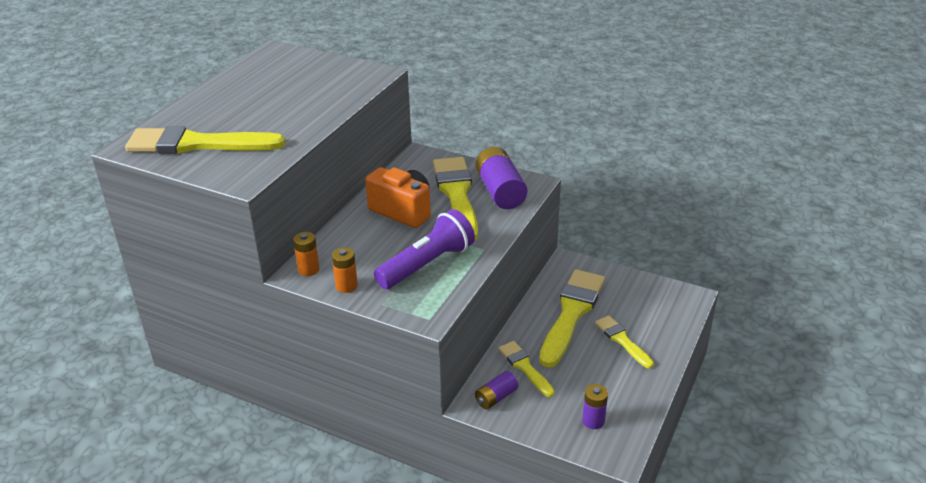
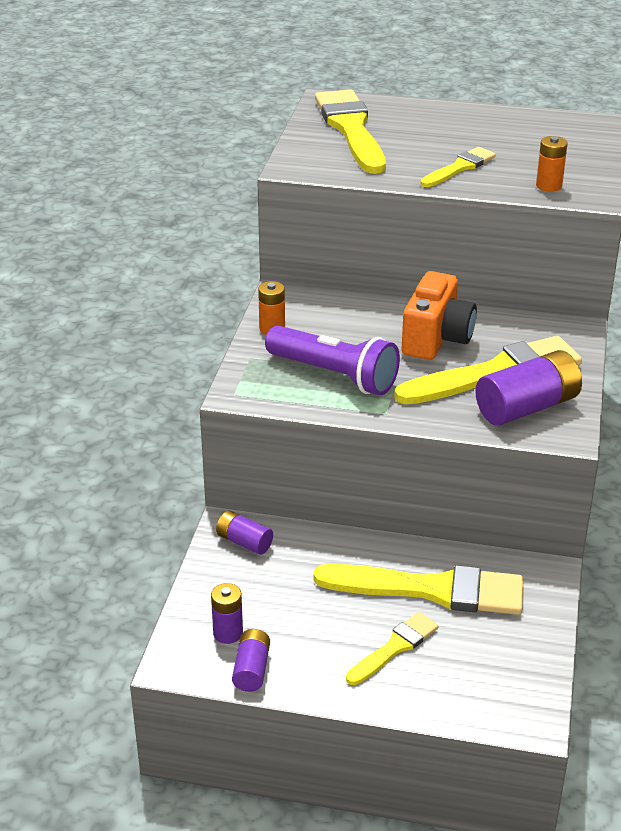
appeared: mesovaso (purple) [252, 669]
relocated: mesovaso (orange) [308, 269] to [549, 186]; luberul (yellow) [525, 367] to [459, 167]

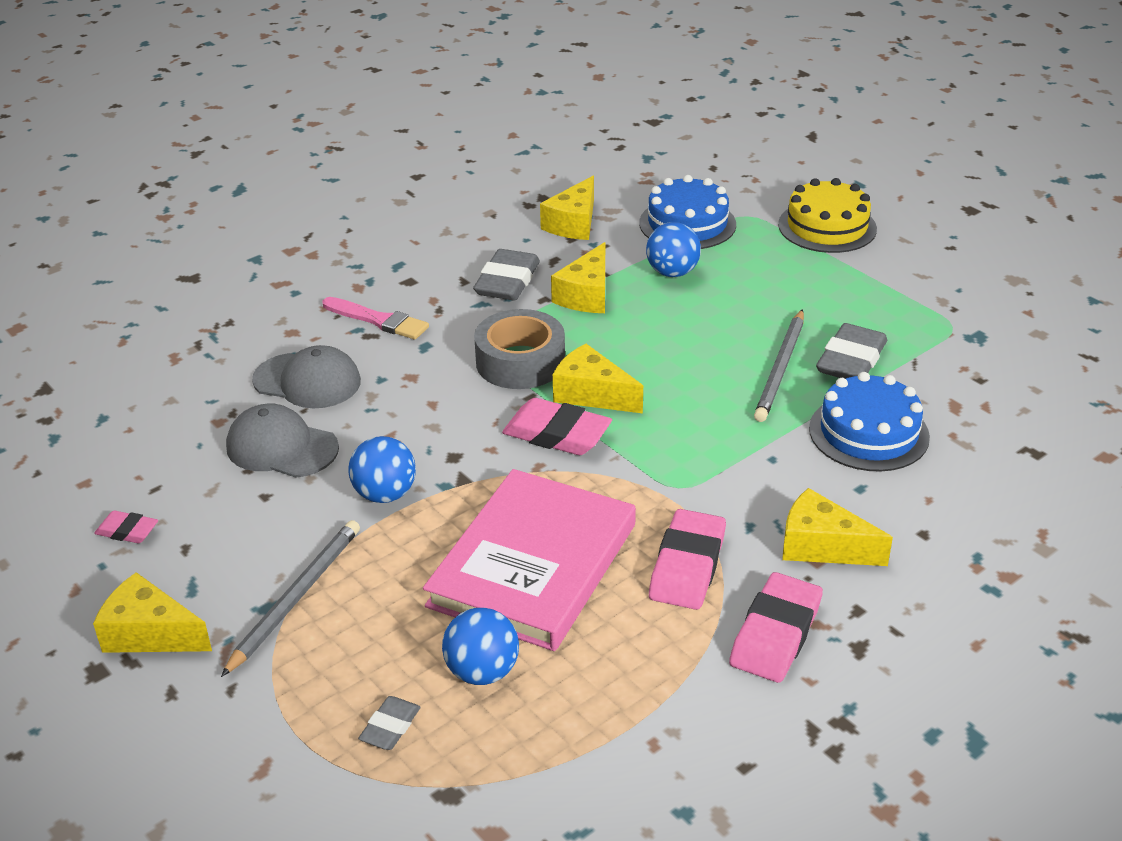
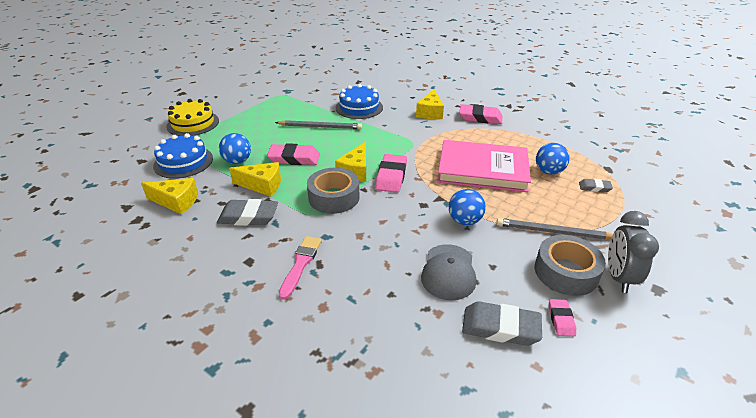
missing: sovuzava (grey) [307, 381]
appeared: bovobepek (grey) [566, 272]
relocated: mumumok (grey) [851, 360] to [500, 327]; mumumok (pink) [687, 566] to [294, 158]
exchanged: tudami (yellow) [150, 634] to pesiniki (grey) [618, 277]

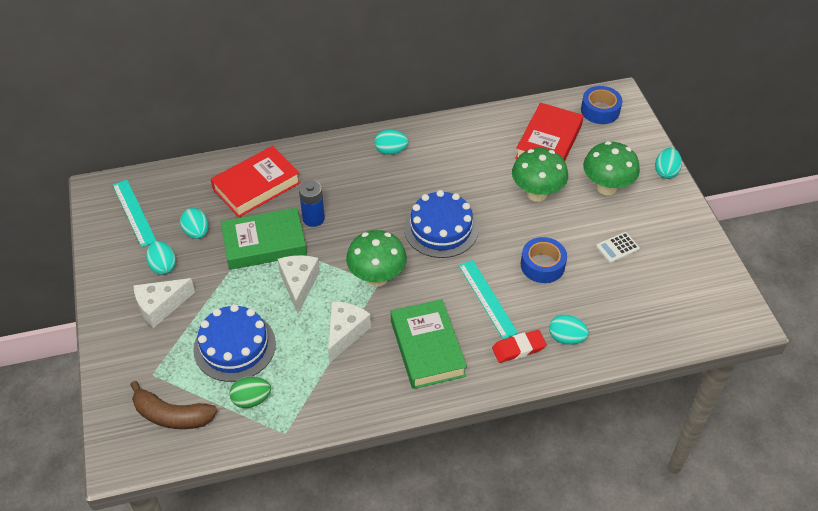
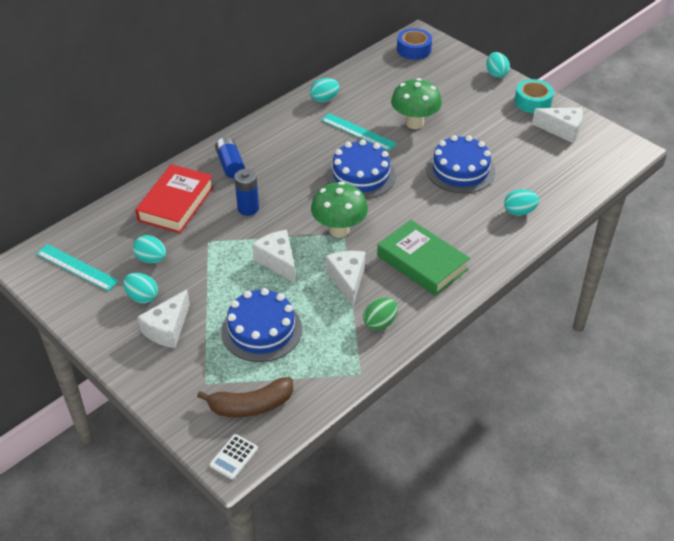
missing: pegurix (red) [548, 142]; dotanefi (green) [606, 187]; pegurix (green) [264, 243]; mumumok (red) [518, 348]
appeared: bovobepek (turquoise) [532, 102]; tudami (white) [562, 130]; mesovaso (blue) [230, 165]
relocated: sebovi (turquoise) [391, 151] to [324, 99]; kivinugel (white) [617, 248] to [234, 457]; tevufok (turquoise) [487, 298] to [358, 132]; sebovi (green) [251, 399] to [380, 323]
exchanged: bovobepek (blue) [542, 265] to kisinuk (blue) [460, 170]

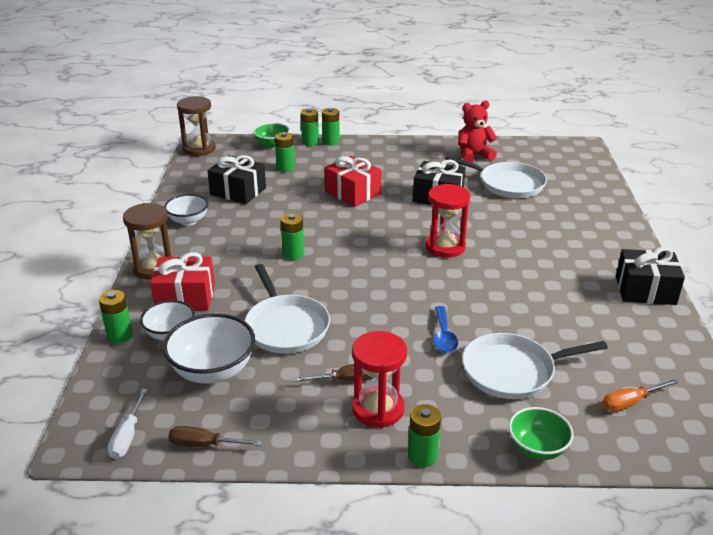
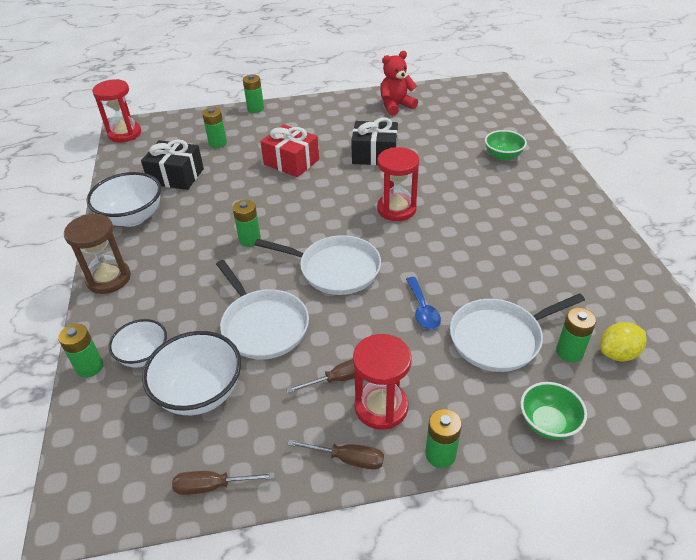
missing: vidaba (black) [645, 290]; vidaba (red) [185, 296]; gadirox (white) [127, 436]
appeared: gadirox (brown) [348, 459]
relocated: mesovaso (green) [310, 142] to [569, 352]; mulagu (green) [272, 145] to [503, 156]; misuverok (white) [508, 184] to [336, 269]
exchanged: gadirox (orange) [630, 402] to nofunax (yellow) [618, 353]
colour: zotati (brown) [199, 149] to zotati (red) [125, 134]
size: mulagu (white) [188, 221] = [132, 217] x1.59

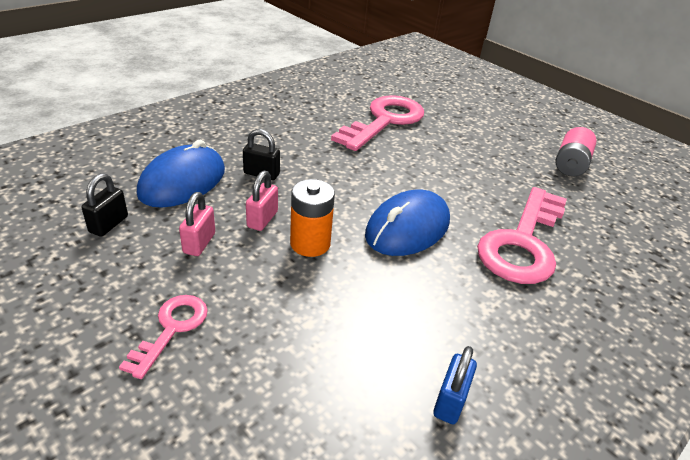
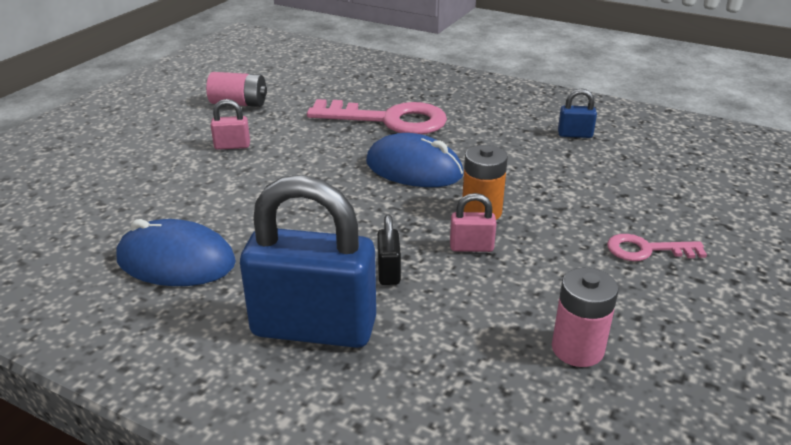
missing: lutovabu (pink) [384, 121]
appeared: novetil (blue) [314, 327]
relocated: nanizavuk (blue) [183, 182] to [176, 261]; novetil (pink) [199, 243] to [232, 146]
exchanged: novetil (black) [108, 224] to mesovaso (pink) [577, 349]

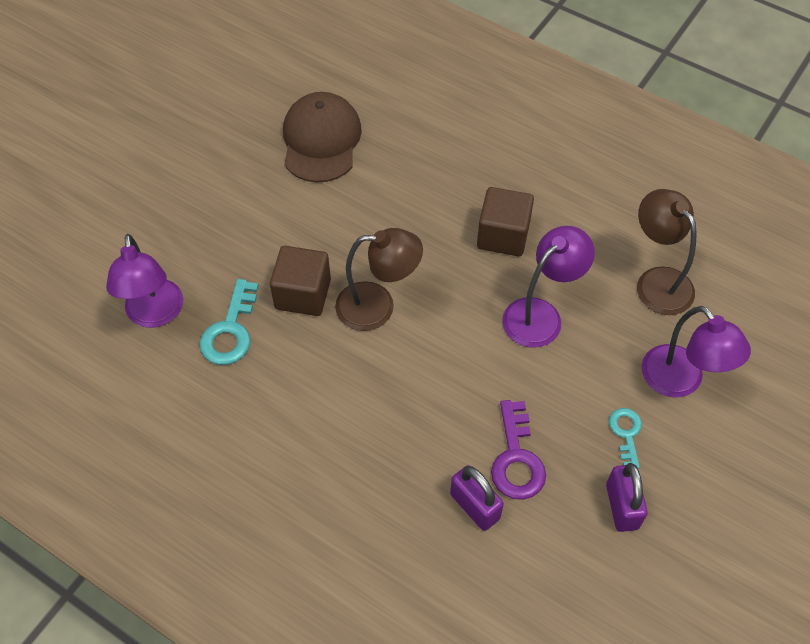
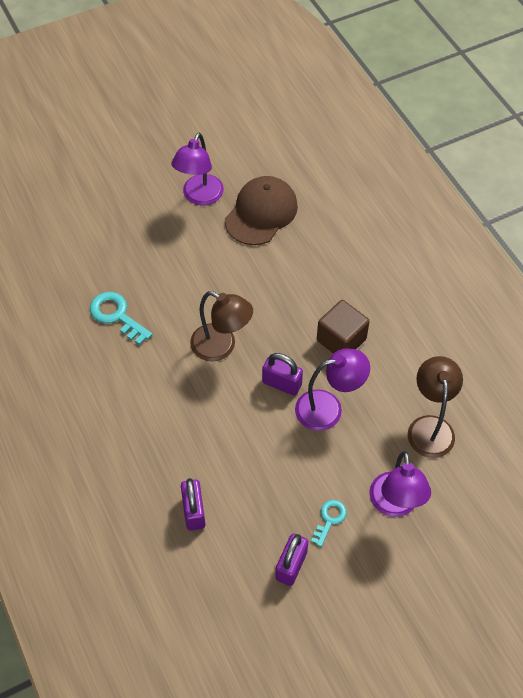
missing: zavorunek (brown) [303, 294]; lutovabu (purple) [516, 458]
appeared: novetil (purple) [282, 383]
relocated: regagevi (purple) [155, 315] to [200, 197]
spun: lutovabu (turquoise) [230, 330] = [117, 316] 90 degrees clockwise

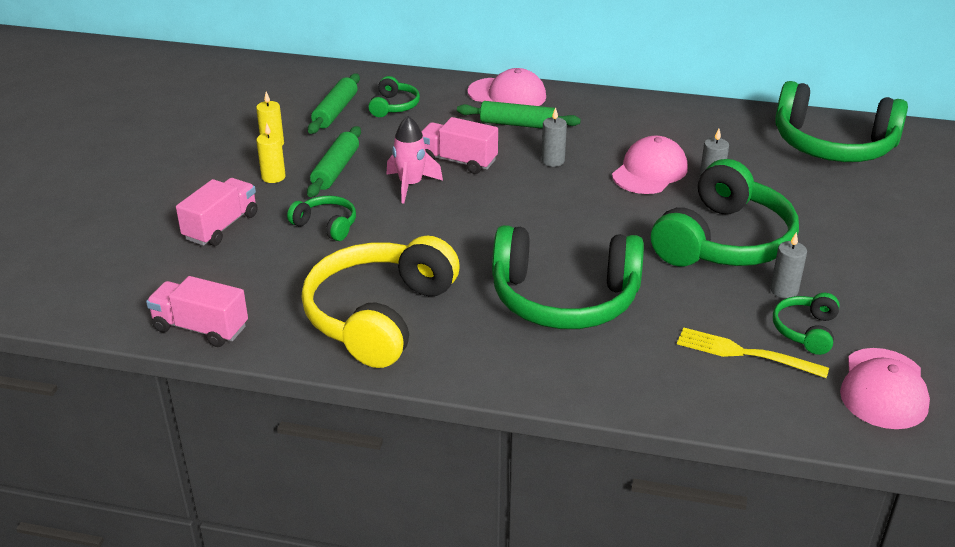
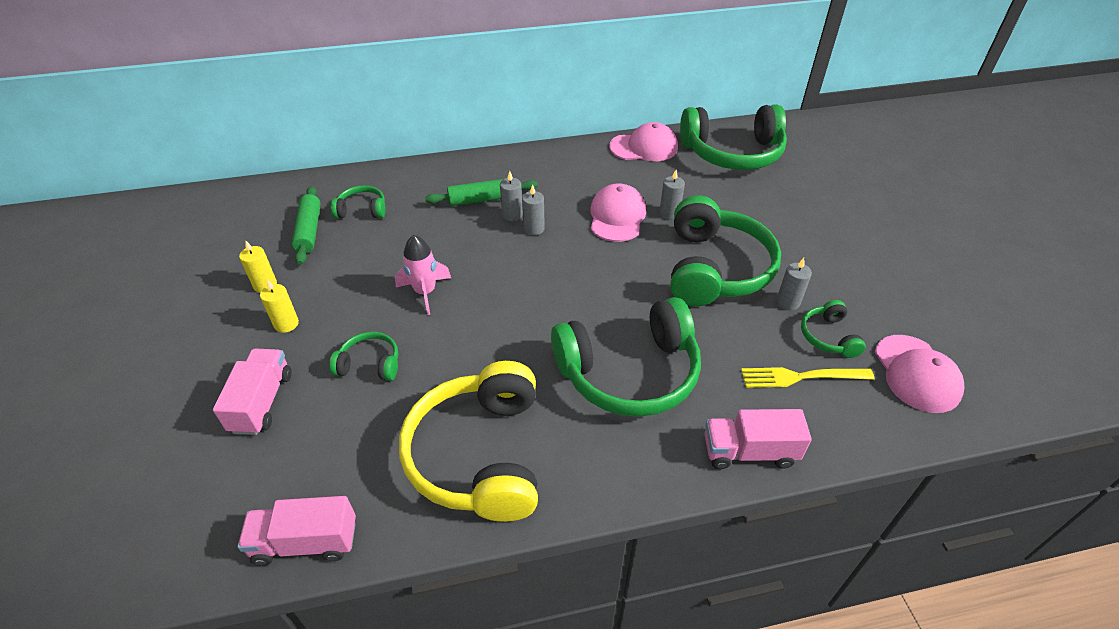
missing: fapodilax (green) [336, 170]
appeared: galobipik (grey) [512, 215]
relocated: sovuzava (pink) [507, 94] to [644, 147]; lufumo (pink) [458, 161] to [749, 451]
spun: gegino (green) [394, 106] = [362, 210] 75 degrees counterclockwise

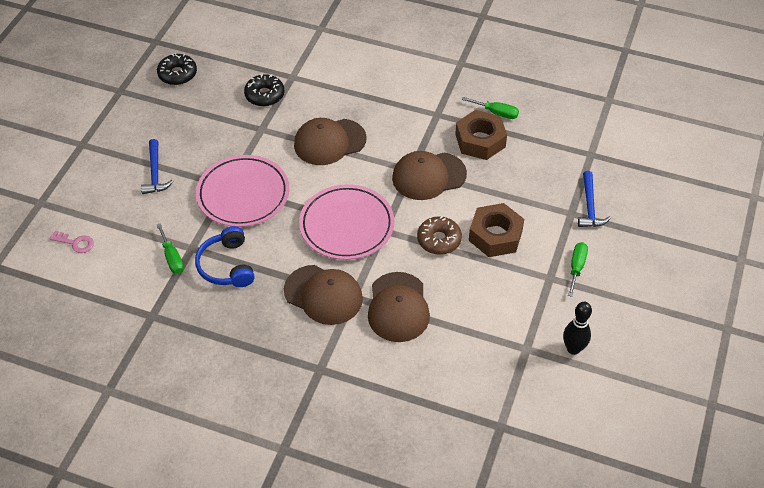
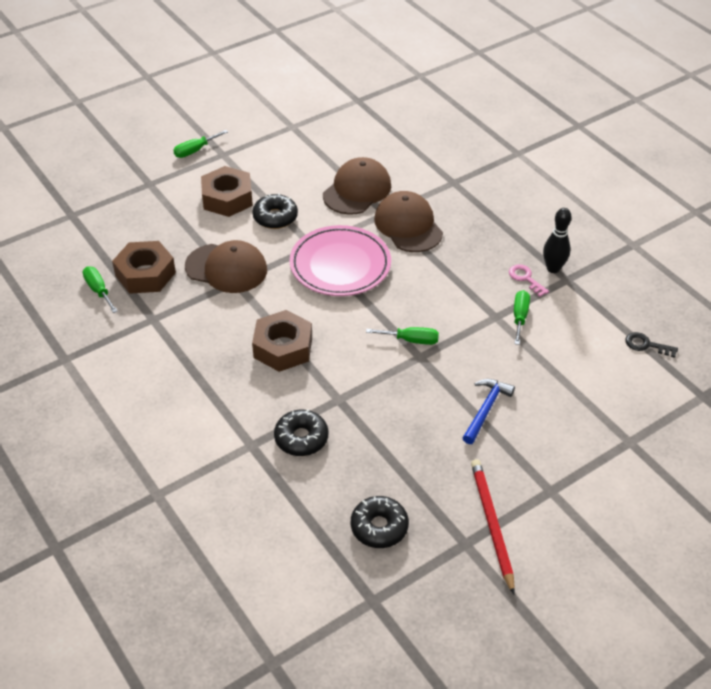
missing: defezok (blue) [589, 206]; gegino (blue) [226, 266]
appeared: lutovabu (black) [646, 345]; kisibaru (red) [491, 525]
relocated: lutovabu (pink) [75, 243] to [525, 279]; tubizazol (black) [573, 349] to [553, 268]
exchanged: sovuzava (brown) [329, 142] to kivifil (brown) [283, 347]; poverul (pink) [243, 194] to gadirox (green) [411, 340]
colour: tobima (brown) [439, 240] to tobima (black) [275, 217]

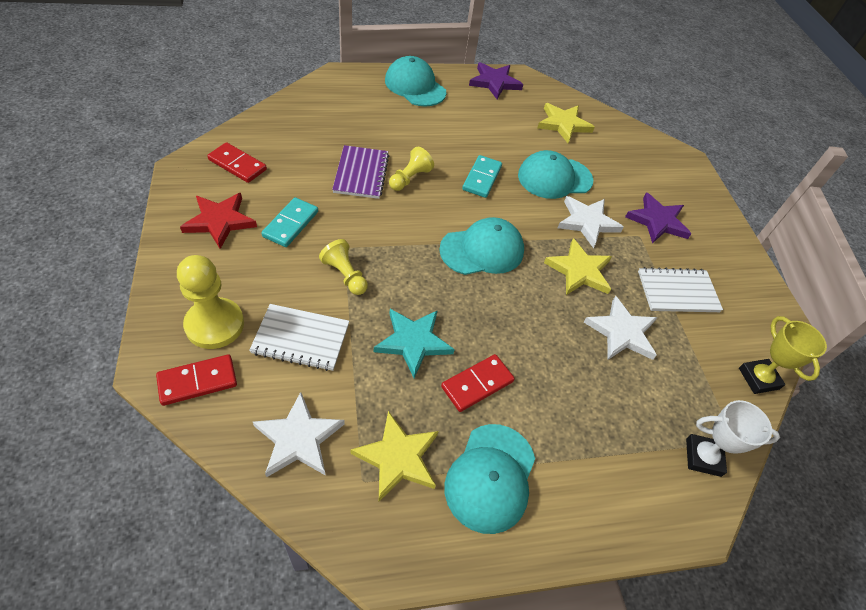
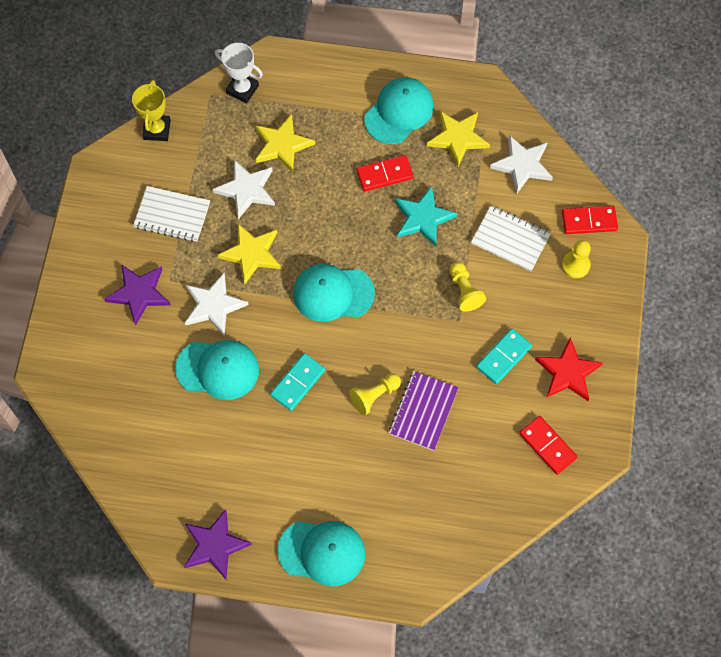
relocated: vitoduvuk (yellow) [563, 124] to [282, 145]
spun: sovuzava (turquoise) [415, 86] = [322, 552] 60 degrees counterclockwise
size: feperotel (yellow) [215, 325] = [575, 265] x0.62

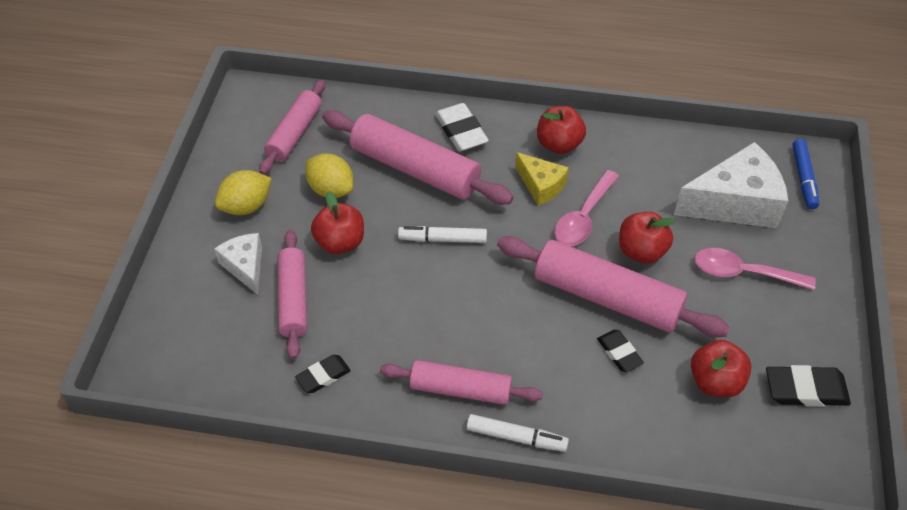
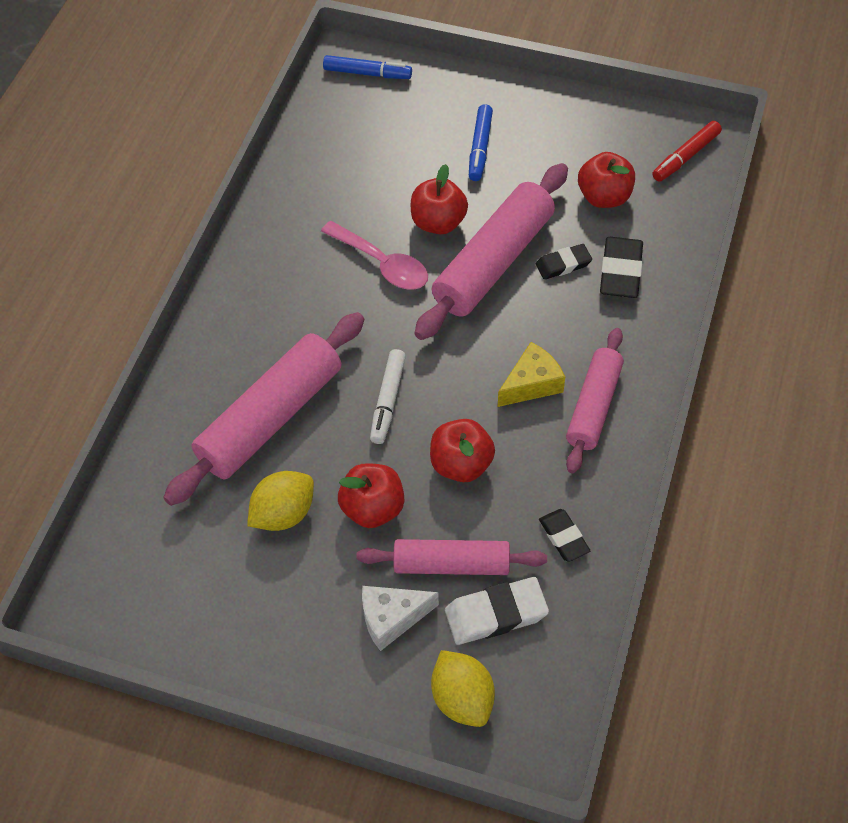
missing: fapodilax (pink) [294, 133]; tudami (white) [735, 203]; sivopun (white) [516, 437]
appeared: sivopun (red) [685, 156]
relocated: mumumok (white) [461, 131] to [496, 614]; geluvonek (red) [559, 144] to [461, 464]; tudami (yellow) [541, 186] to [532, 384]; nofunax (yellow) [246, 206] to [462, 698]; mumumok (black) [806, 390] to [620, 271]
exchanged: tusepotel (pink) [743, 273] to sivopun (blue) [480, 148]

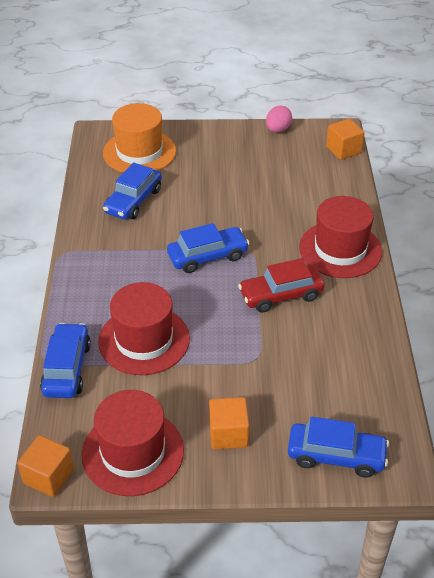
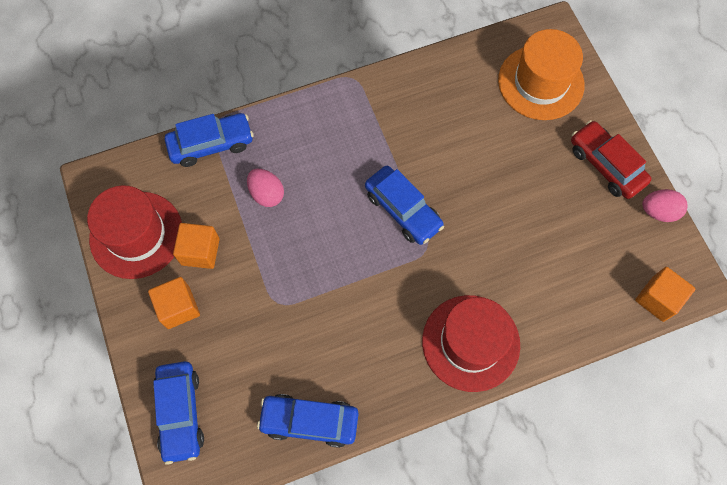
relocated: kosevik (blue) [133, 201] to [309, 421]; kosevik (red) [281, 295] to [605, 165]; zavorunek (orange) [48, 476] to [200, 251]
exchanged: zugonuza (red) [144, 340] to sebovi (pink) [267, 194]

